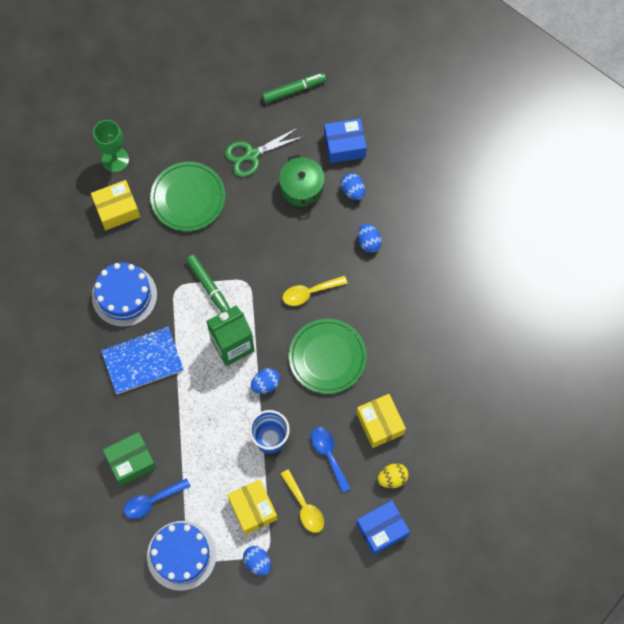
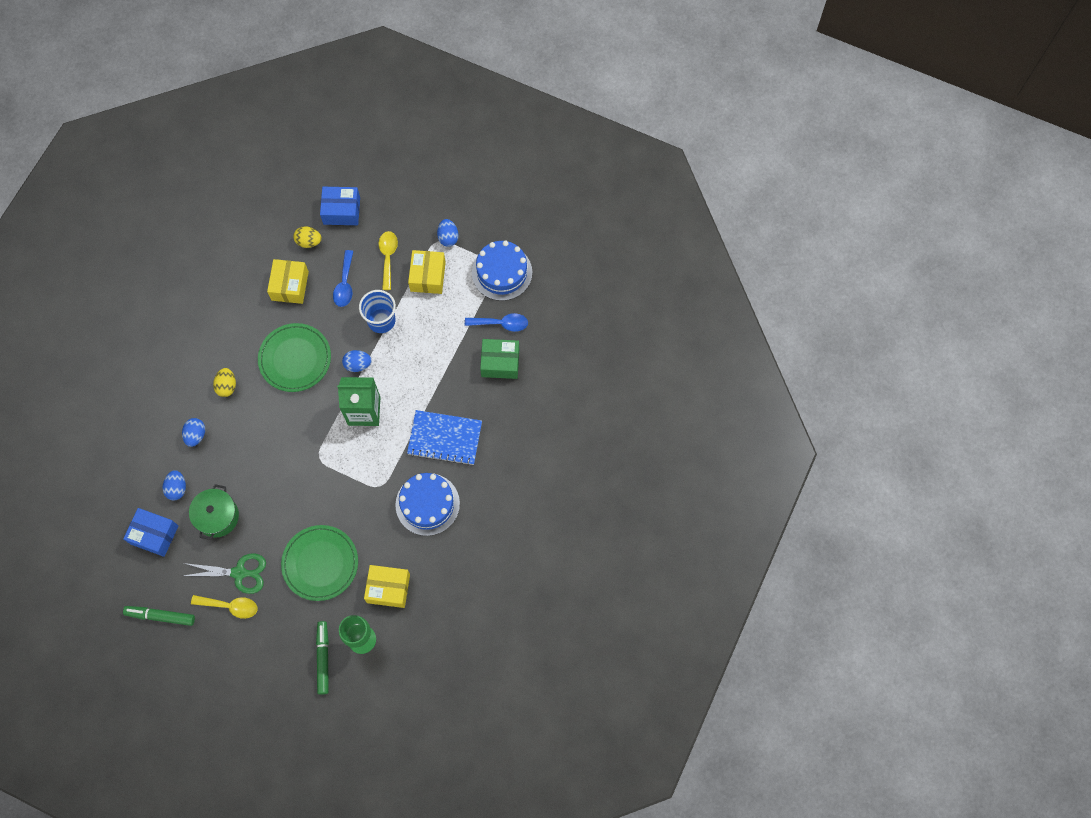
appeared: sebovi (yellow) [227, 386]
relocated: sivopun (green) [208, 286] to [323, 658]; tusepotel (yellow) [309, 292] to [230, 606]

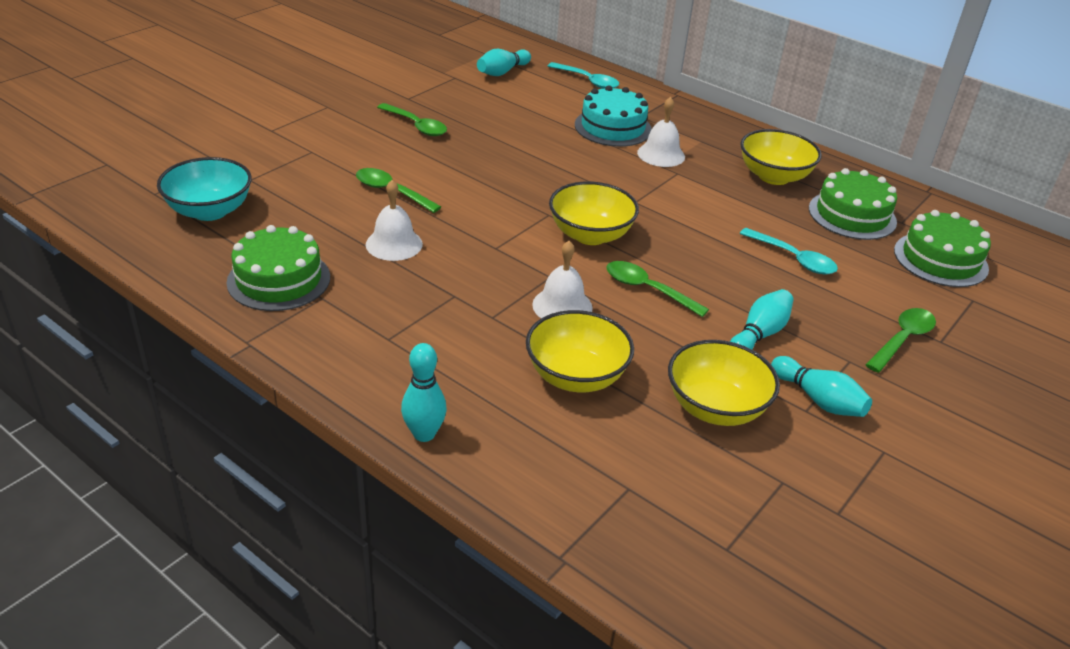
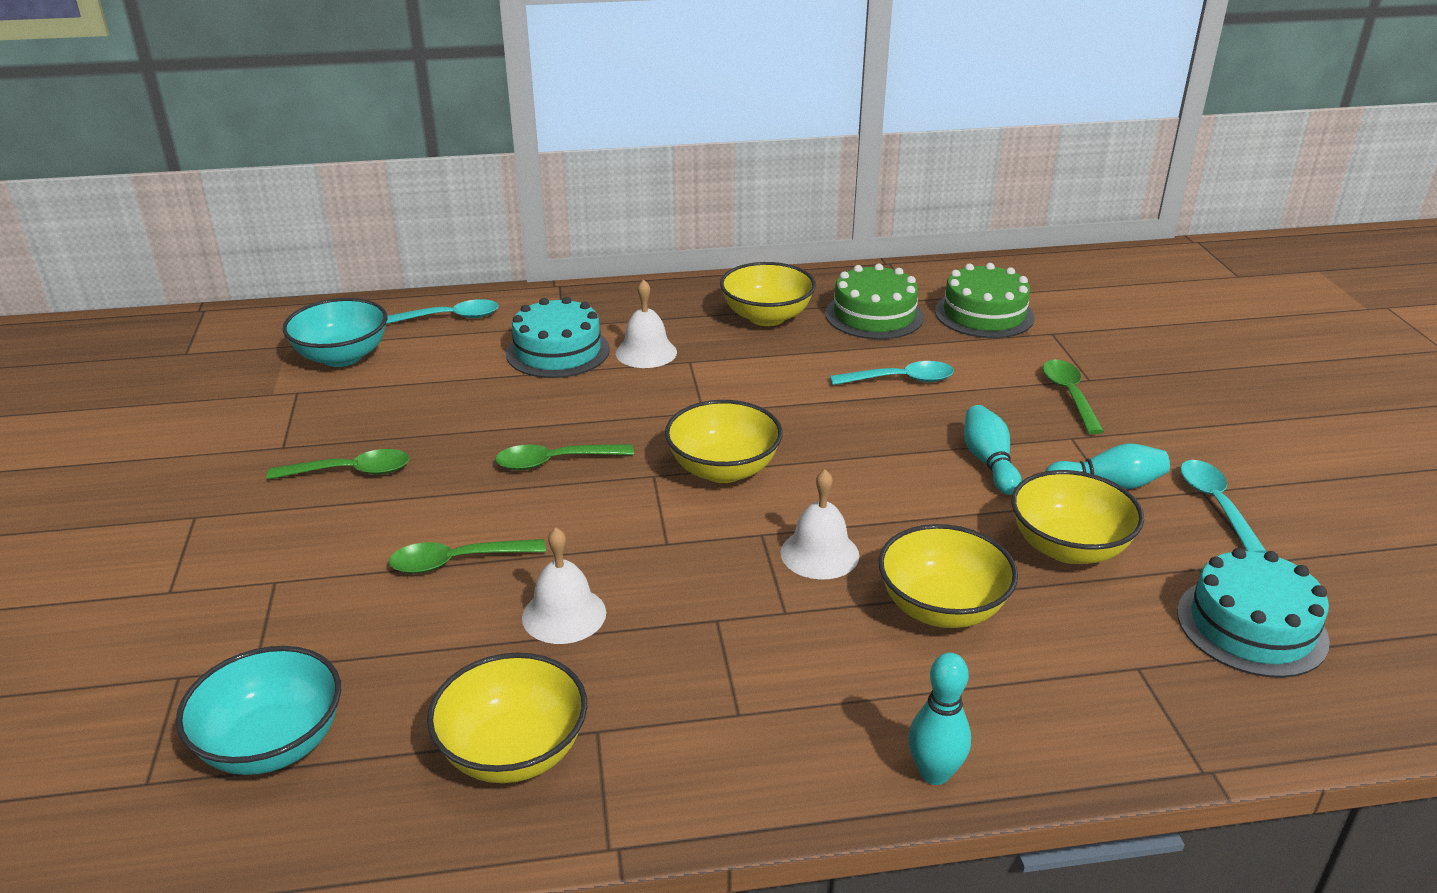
appeared: tusepotel (turquoise) [1215, 504]; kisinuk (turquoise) [1251, 626]
relocated: tusepotel (green) [647, 289] to [555, 462]
exchanged: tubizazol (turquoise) [502, 72] to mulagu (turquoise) [342, 356]; kisinuk (green) [279, 279] to mulagu (yellow) [513, 752]

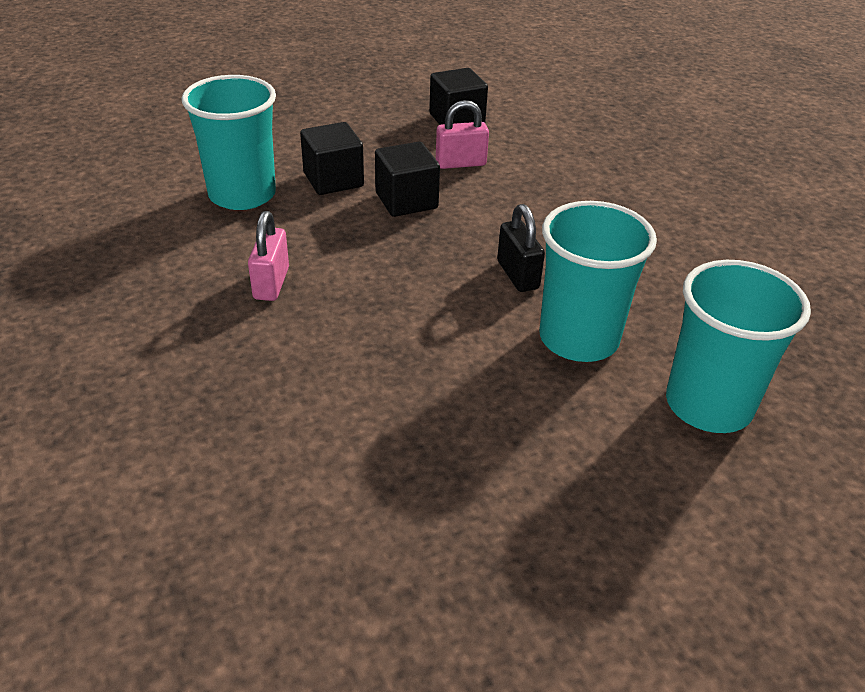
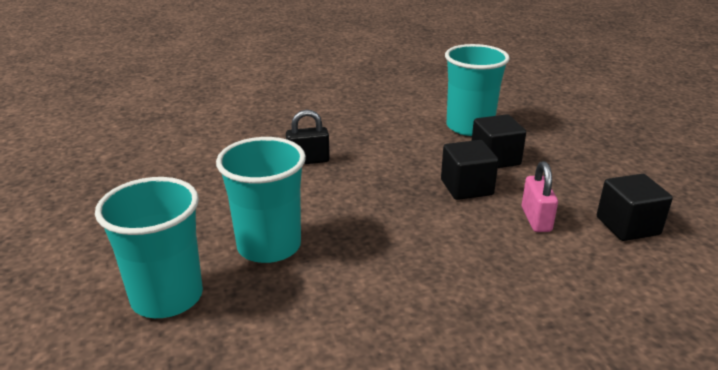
missing: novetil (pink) [271, 283]
relocated: novetil (black) [517, 275] to [308, 160]

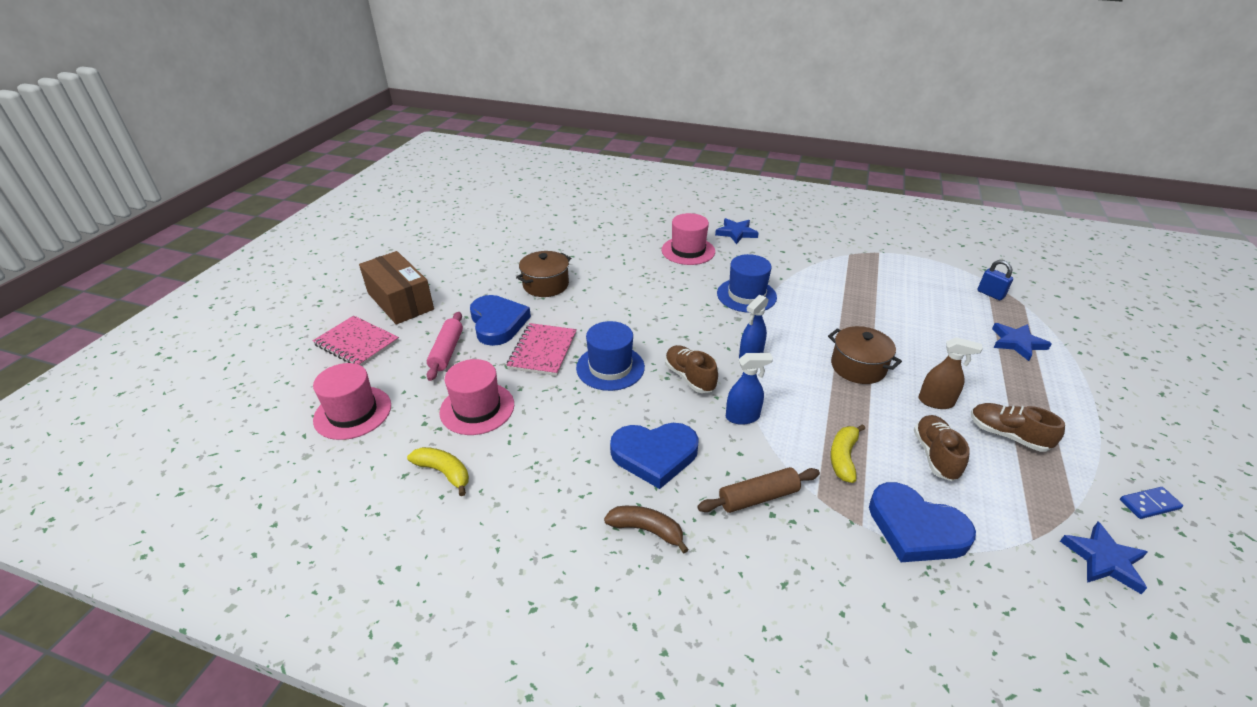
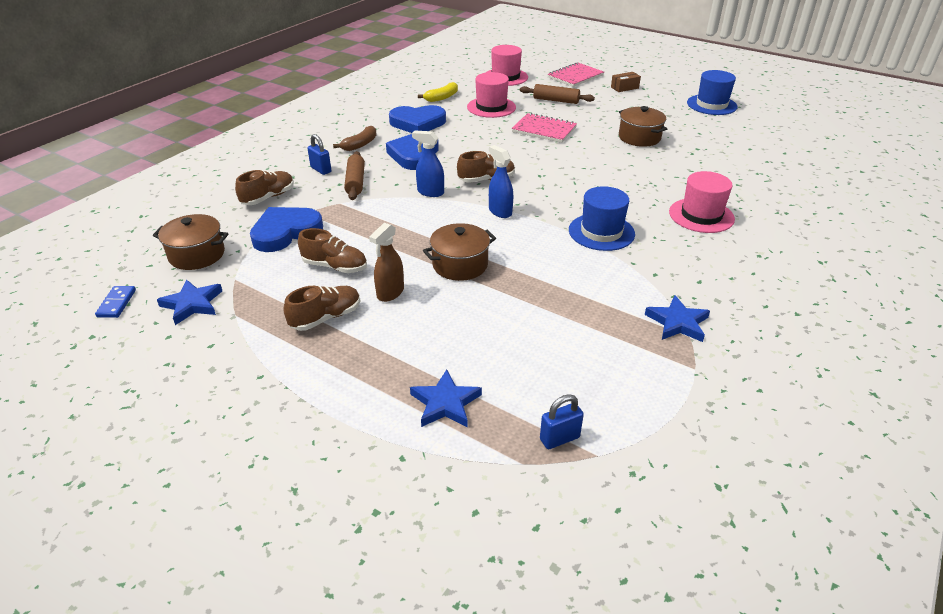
missing: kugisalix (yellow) [843, 457]
appeared: novetil (blue) [321, 170]; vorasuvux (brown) [268, 197]; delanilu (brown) [197, 255]
relocated: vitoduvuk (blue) [736, 233] to [677, 323]; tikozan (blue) [498, 323] to [417, 123]; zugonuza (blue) [610, 367] to [711, 105]; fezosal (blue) [1149, 504] to [116, 303]
colour: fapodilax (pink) [447, 351] to fapodilax (brown) [556, 100]
spun: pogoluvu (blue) [742, 417] = [430, 192] 105 degrees clockwise
size: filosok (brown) [400, 301] = [624, 88] x0.46

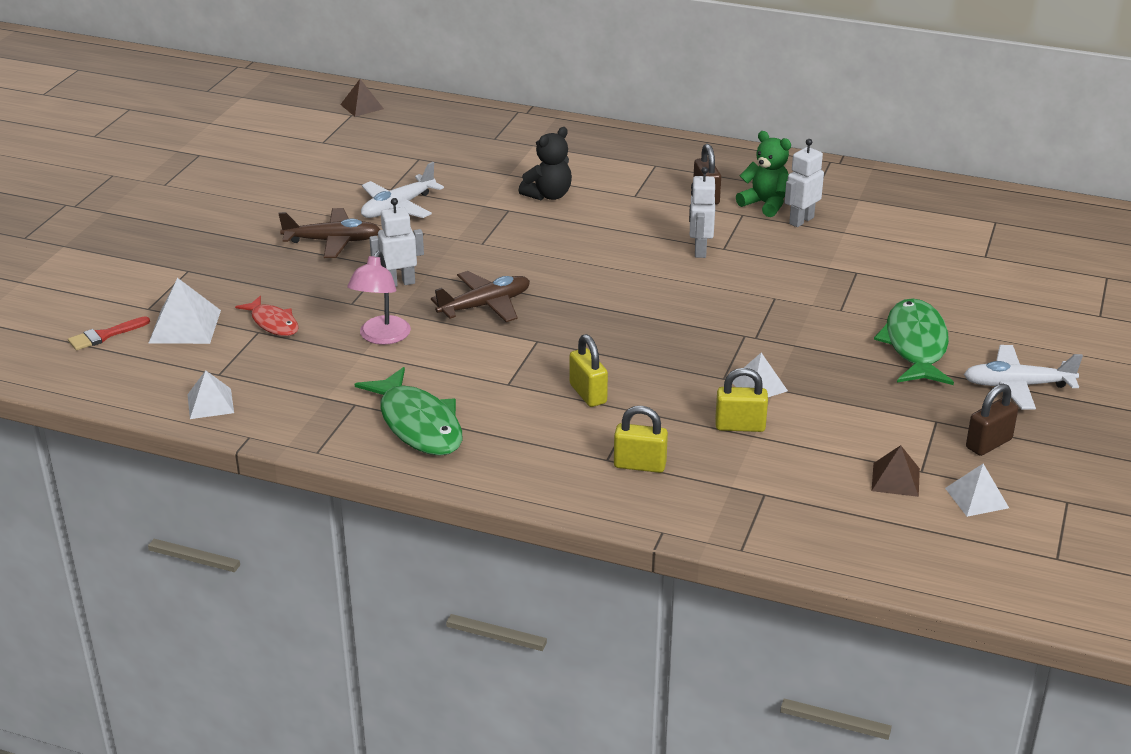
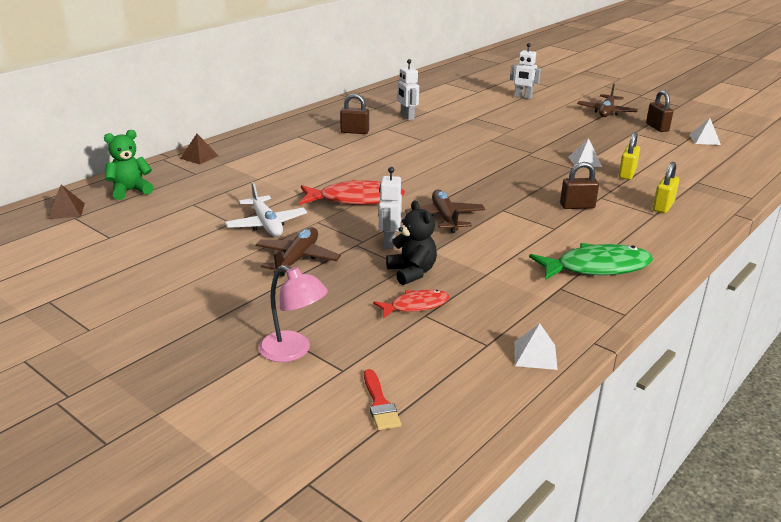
missing: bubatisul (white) [185, 326]; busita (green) [915, 345]
appeared: busita (red) [356, 199]
relocated: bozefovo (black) [548, 195] to [412, 272]; bozefovo (green) [765, 204] to [130, 191]; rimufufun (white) [699, 250] to [523, 97]; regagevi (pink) [381, 337] to [293, 351]; bubatisul (brown) [895, 479] to [199, 157]
colour: novetil (yellow) [588, 394] to novetil (brown) [577, 206]; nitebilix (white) [1017, 386] to nitebilix (brown) [606, 112]

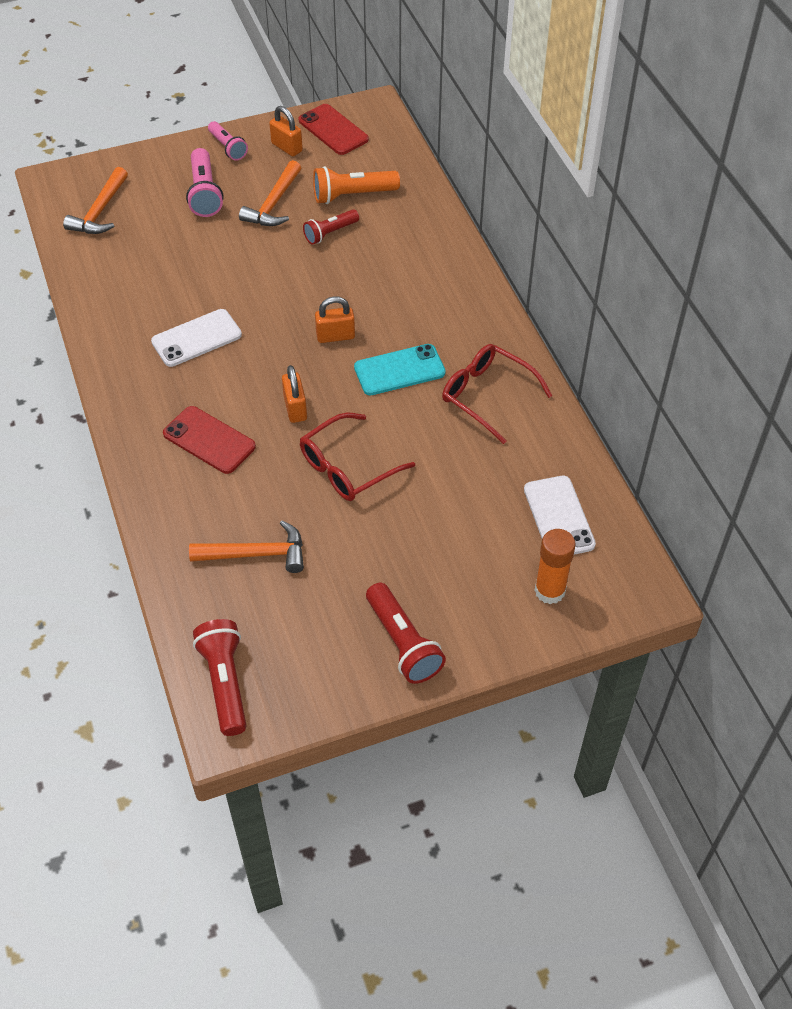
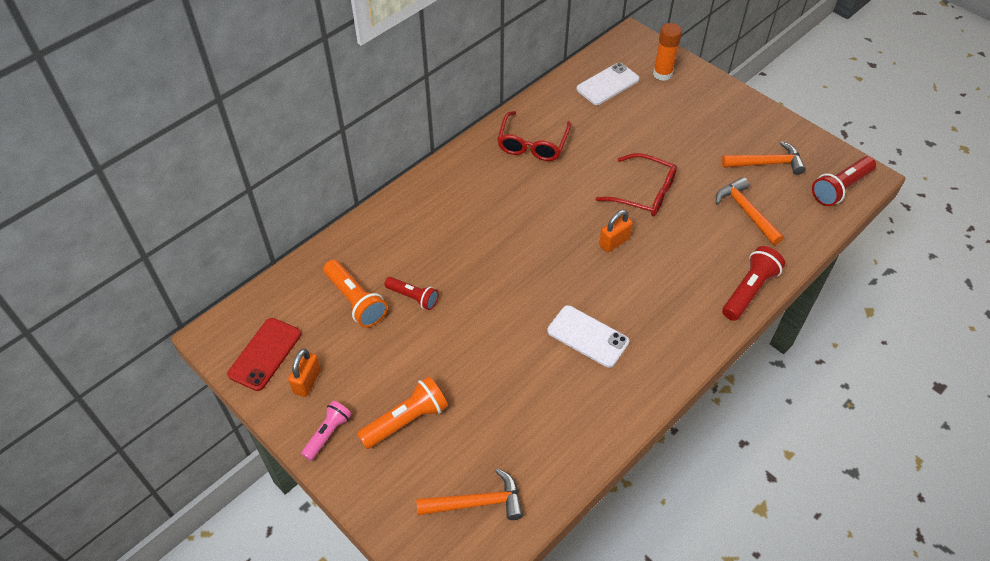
missing: novetil (orange) [335, 336]; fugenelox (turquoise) [399, 370]; fugenelox (red) [209, 440]
relocated: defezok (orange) [274, 204] to [767, 163]; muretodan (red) [403, 643] to [749, 290]
colour: muretodan (pink) [205, 193] to muretodan (orange) [406, 420]

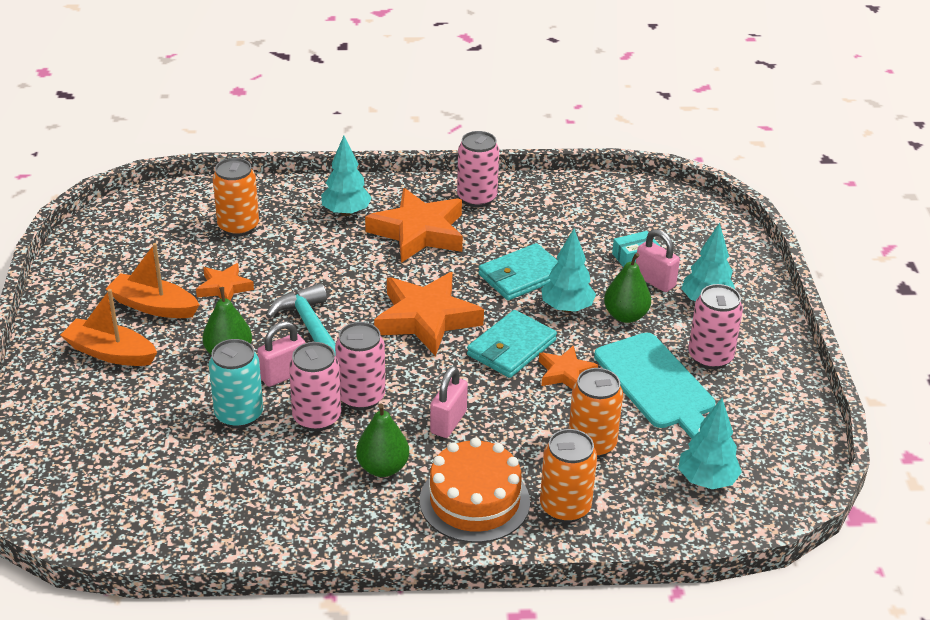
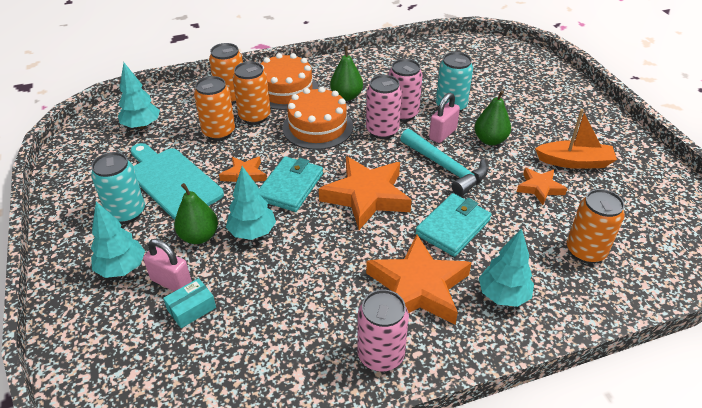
missing: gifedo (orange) [110, 353]
appeared: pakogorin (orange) [254, 116]
relocated: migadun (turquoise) [521, 276] to [453, 227]
exchanged: novetil (pink) [448, 422] to kisinuk (orange) [317, 127]
colour: pakogorin (pink) [710, 357] to pakogorin (turquoise) [126, 212]

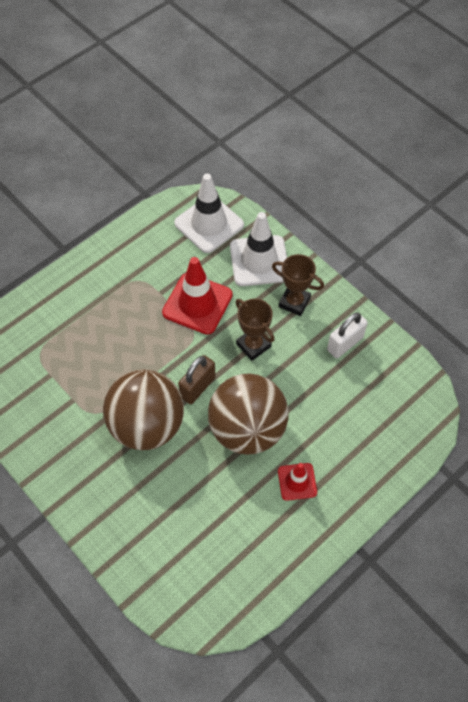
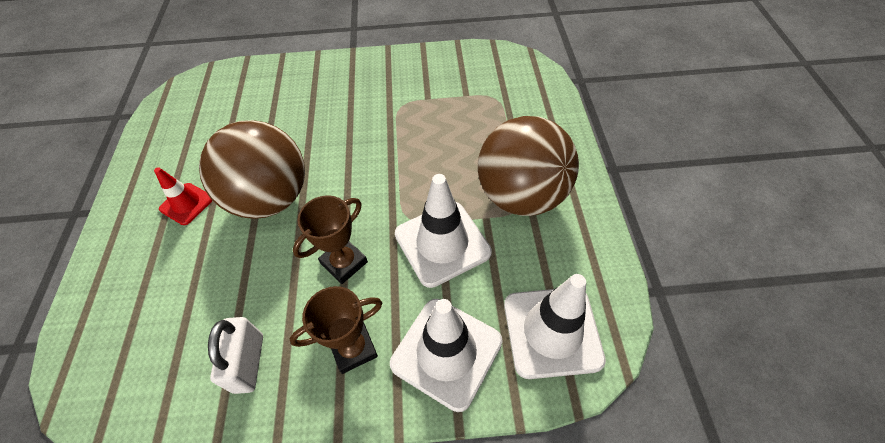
missing: novetil (brown) [198, 387]
relocated: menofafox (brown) [147, 425] to [521, 195]
colour: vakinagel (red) [197, 304] to vakinagel (white) [442, 243]
spun: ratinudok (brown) [253, 345] = [344, 263] 45 degrees counterclockwise

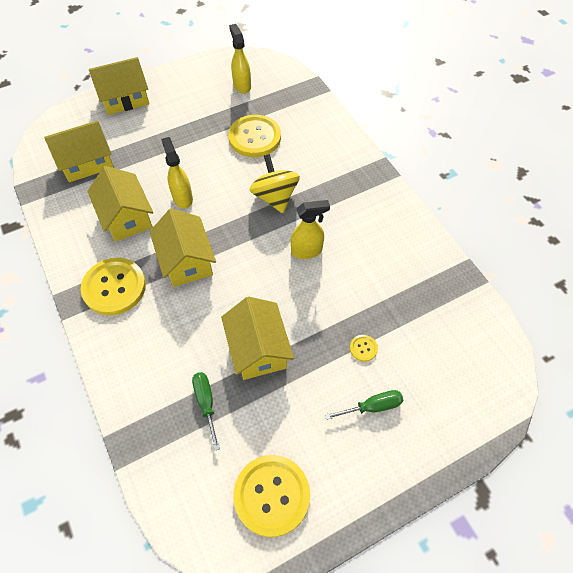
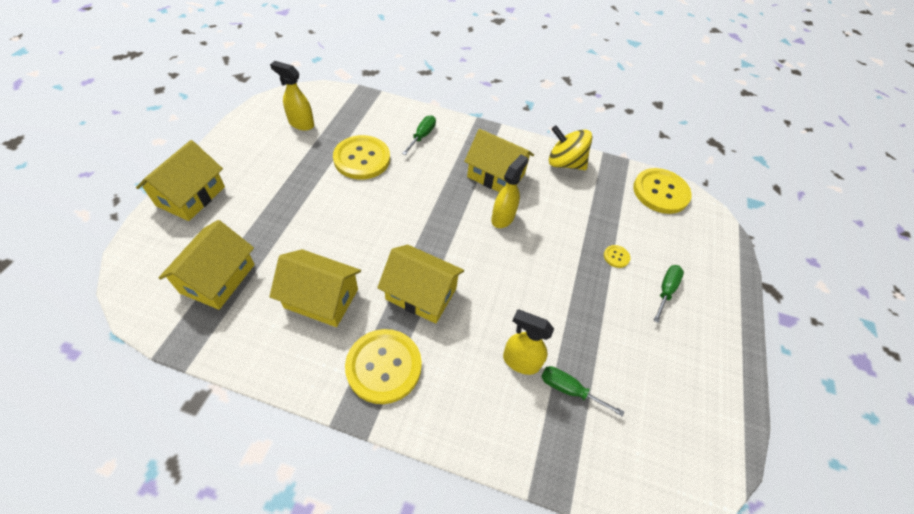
appeared: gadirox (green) [422, 136]
relocated: pogoluvu (yellow) [182, 198] to [520, 361]; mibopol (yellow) [275, 197] to [565, 163]; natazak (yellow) [258, 349] to [496, 175]; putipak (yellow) [271, 495] to [660, 192]

